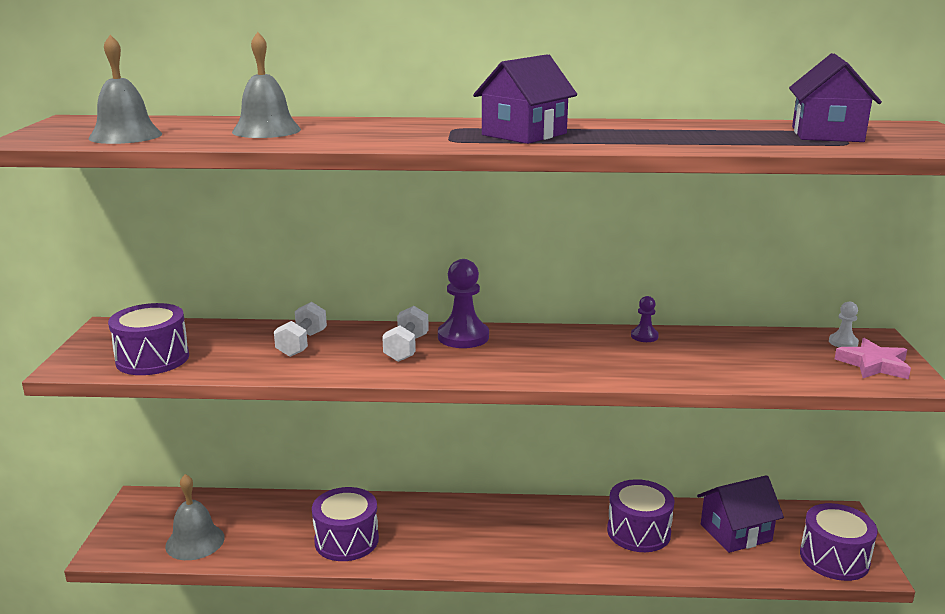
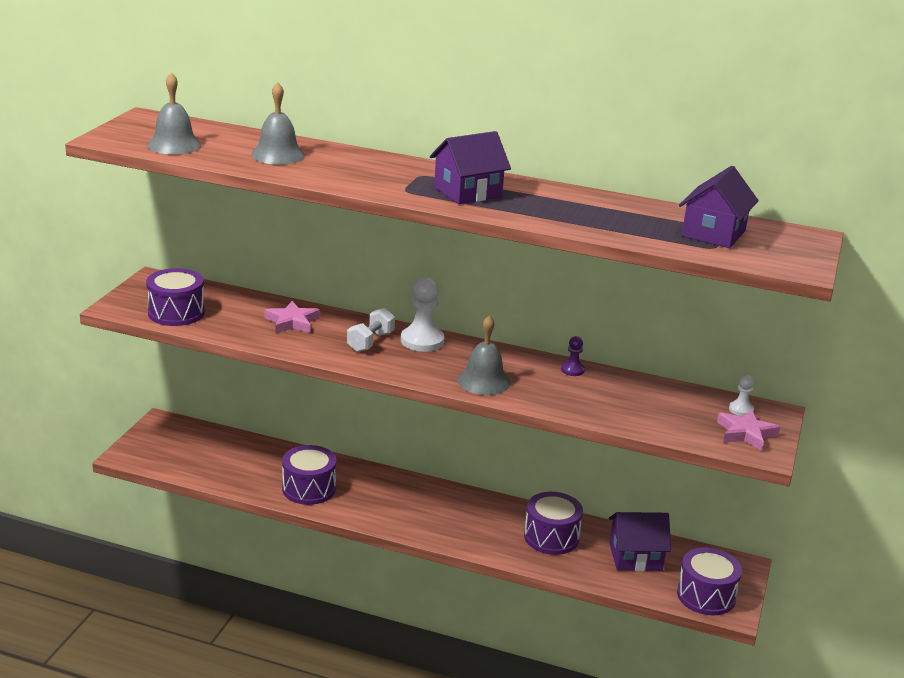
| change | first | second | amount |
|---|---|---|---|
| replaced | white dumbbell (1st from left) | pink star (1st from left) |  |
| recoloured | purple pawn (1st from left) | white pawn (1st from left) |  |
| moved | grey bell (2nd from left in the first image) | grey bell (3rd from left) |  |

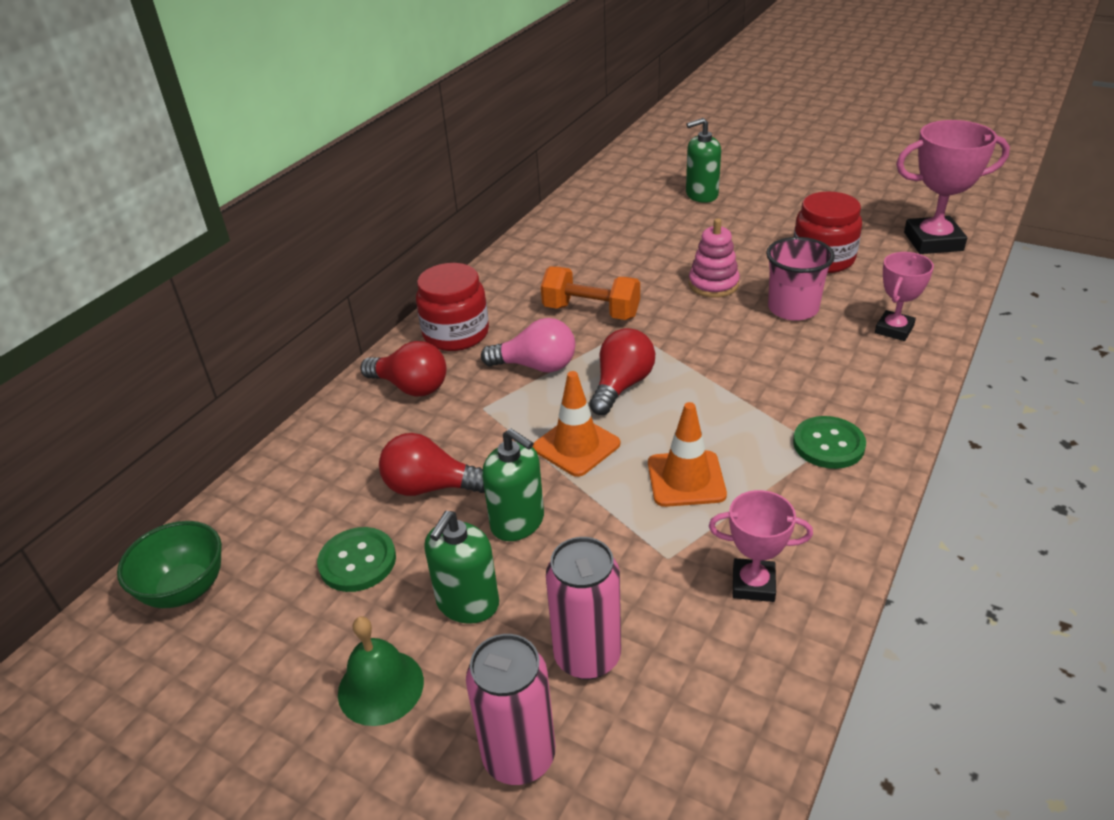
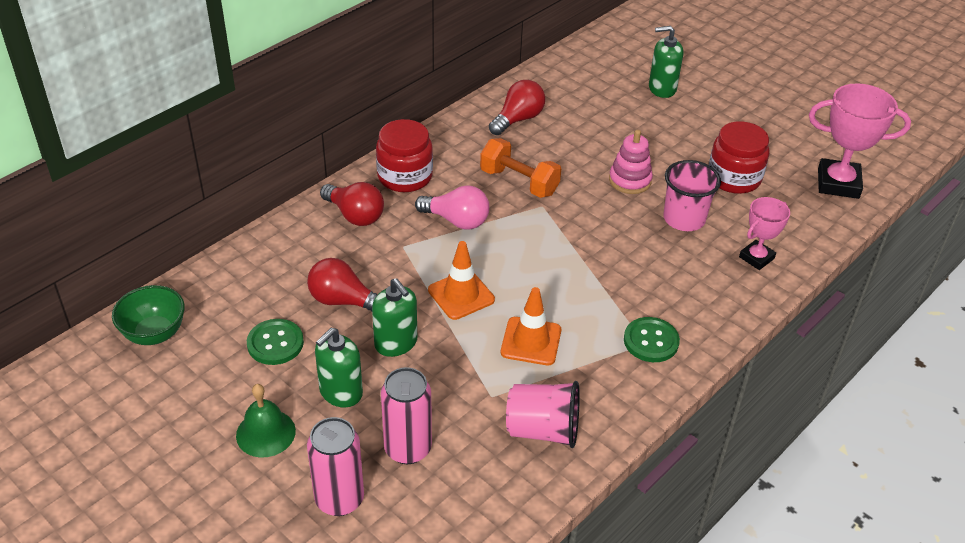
| change | first | second | amount |
|---|---|---|---|
| moved | red light bulb (3rd from left) |  |  |
| replaced | pink trophy (1st from left) | pink cup (1st from left) |  |

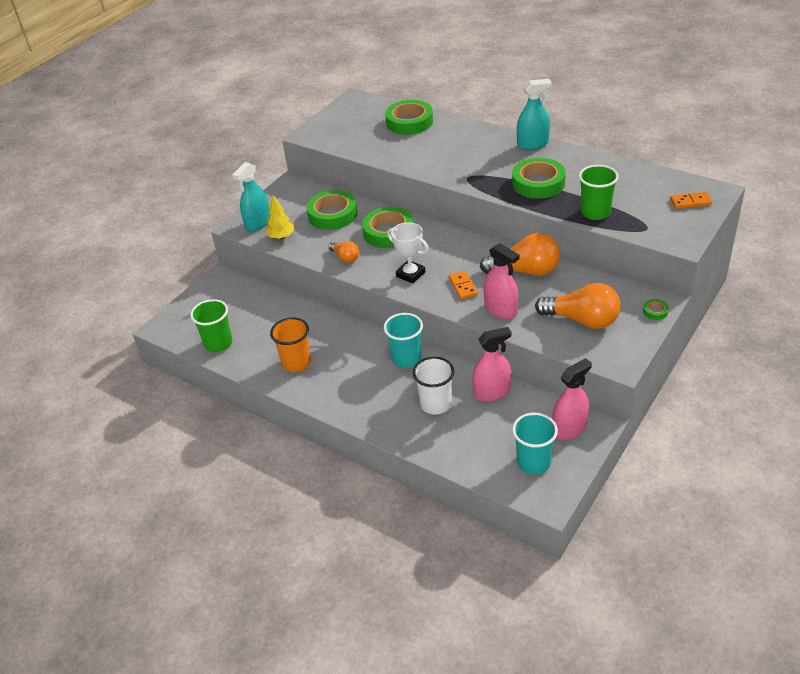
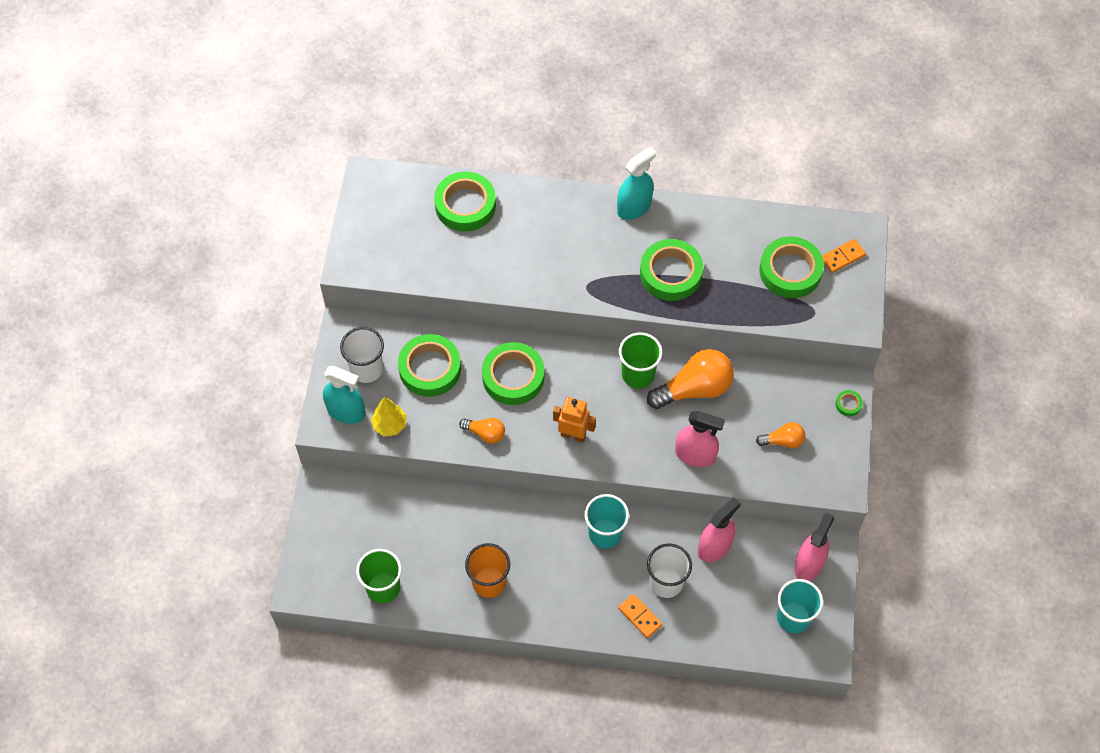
| change | first | second | amount |
|---|---|---|---|
| turned | turquoise spray bottle (1st from left) |  | 75 degrees counterclockwise |
| added |  | white cup (1st from left) |  |
| replaced | white trophy | orange robot |  |
| moved | orange domino (1st from left) |  |  |
| moved | green cup (2nd from left) |  |  |
| resized | orange light bulb (3rd from left) |  | x0.53 |
| added |  | green tape (5th from left) |  |

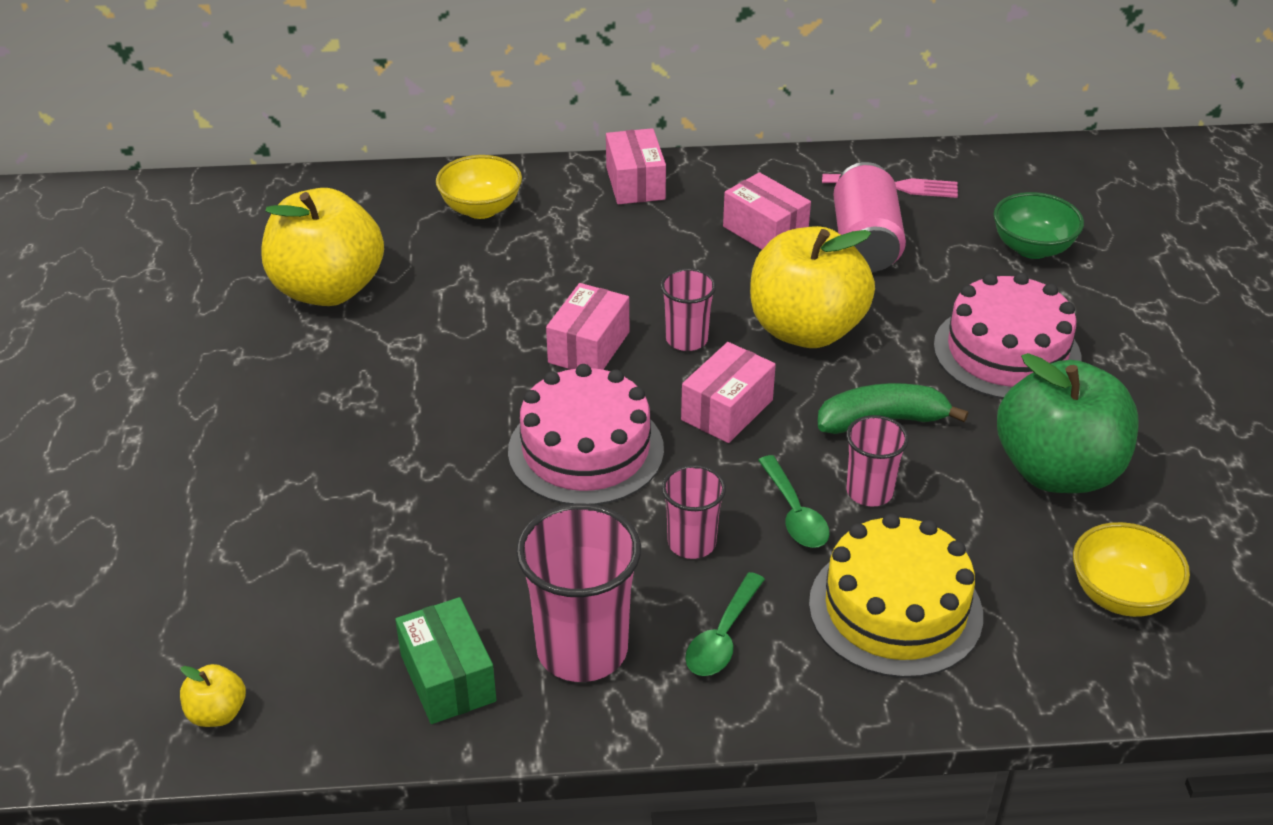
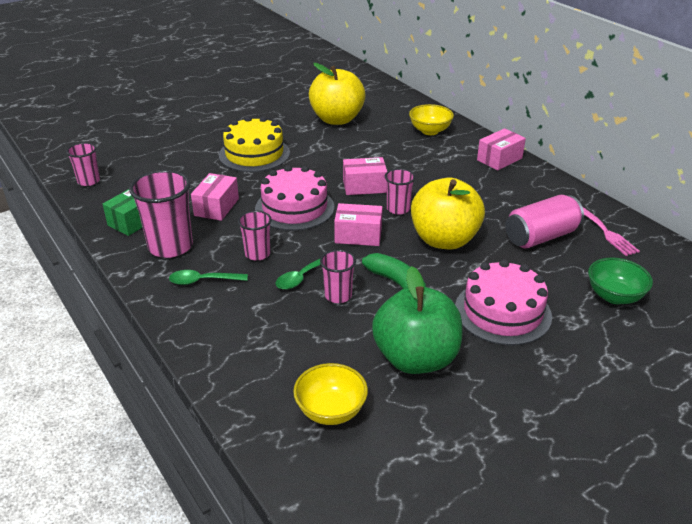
| change | first | second | amount |
|---|---|---|---|
| replaced | yellow apple (1st from left) | pink cup (1st from left) |  |
| moved | pink box (4th from left in the first image) | pink box (1st from left) |  |
| moved | yellow cake |  |  |

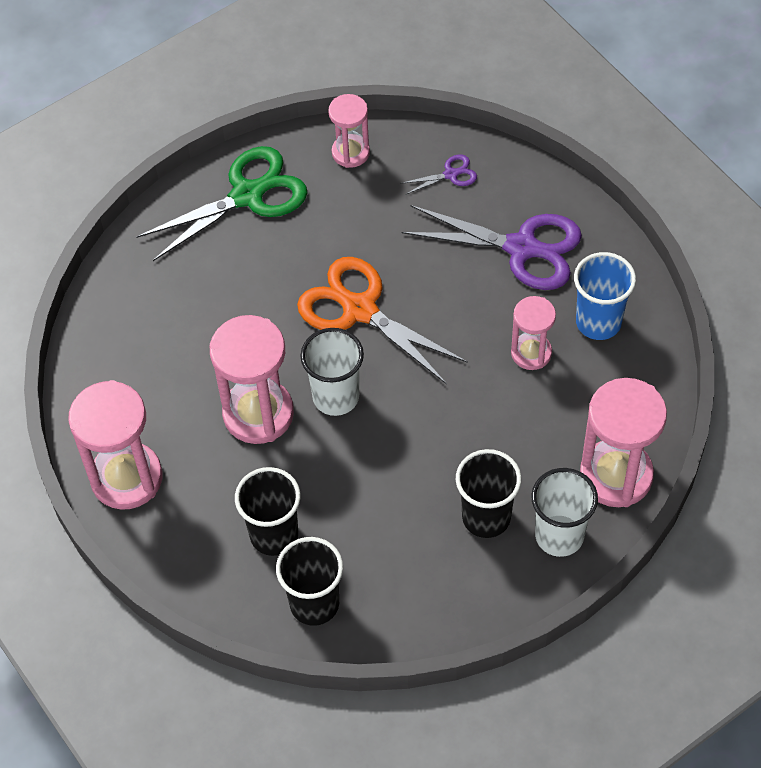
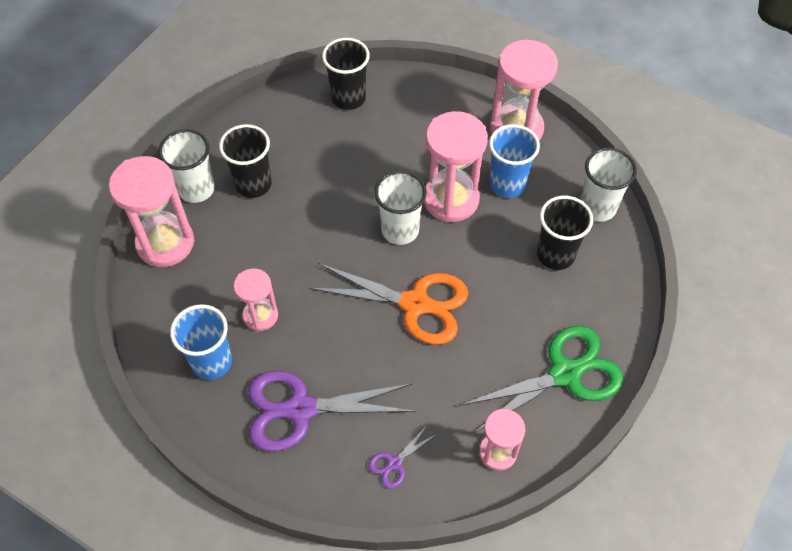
| change | first | second | amount |
|---|---|---|---|
| turned | green scissors |  | 150 degrees counterclockwise |
| added |  | blue cup (2nd from left) |  |
| moved | black cup (1st from left in the first image) | black cup (3rd from left) |  |
| added |  | white cup (3rd from left) |  |

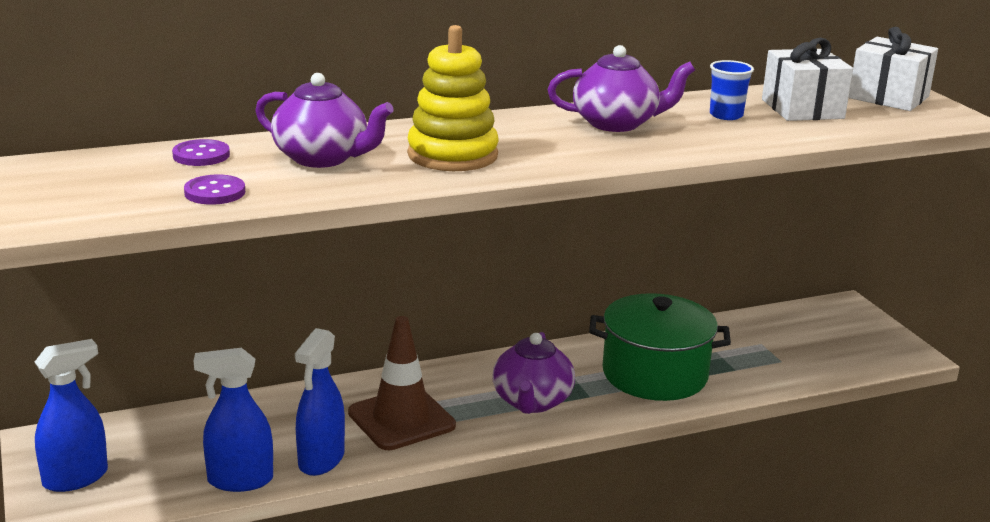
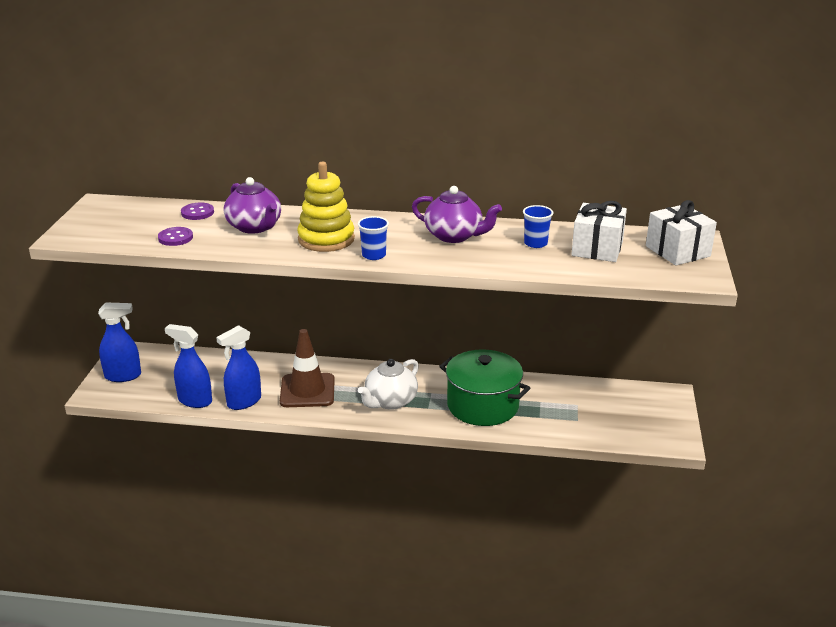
| change | first | second | amount |
|---|---|---|---|
| added |  | blue cup (1st from left) |  |
| recoloured | purple teapot (2nd from left) | white teapot |  |

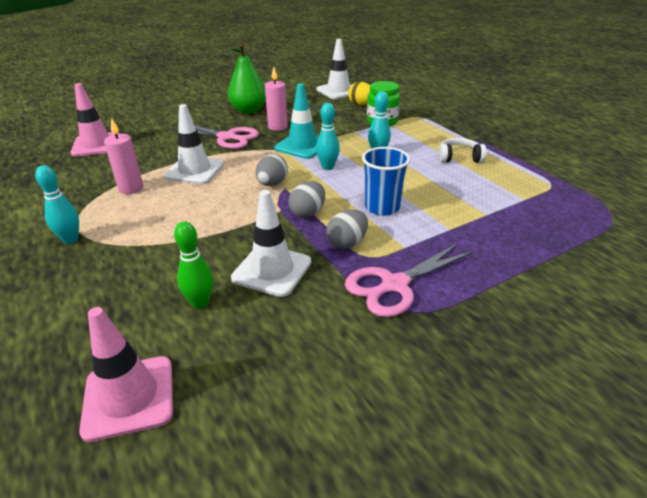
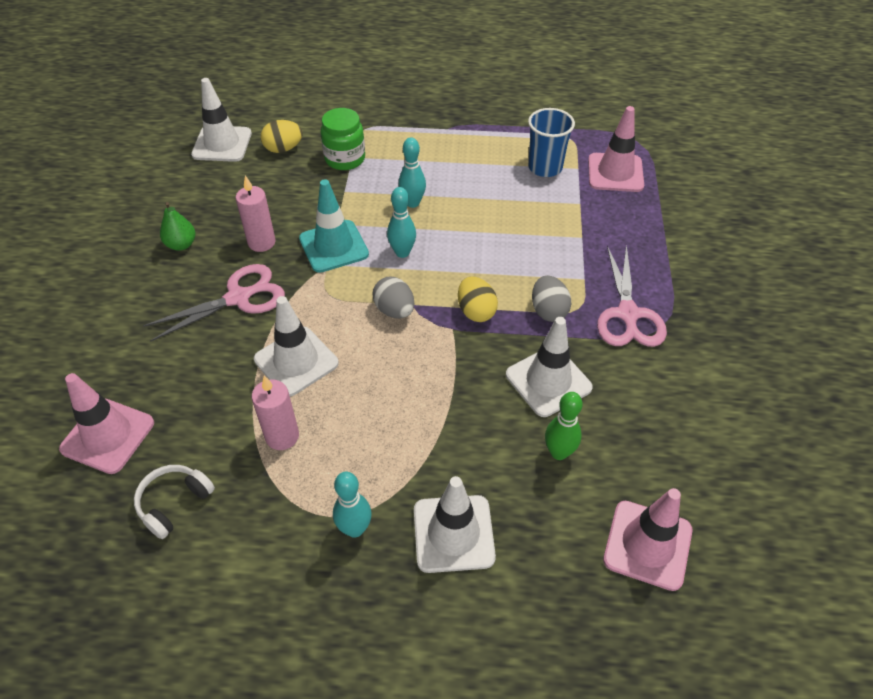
| change | first | second | amount |
|---|---|---|---|
| moved | white headphones |  |  |
| resized | green pear |  | x0.58 |
| added |  | white traffic cone (3rd from left) |  |
| recoloured | grey egg (2nd from left) | yellow egg (2nd from left) |  |
| moved | blue cup |  |  |
| added |  | pink traffic cone (2nd from left) |  |

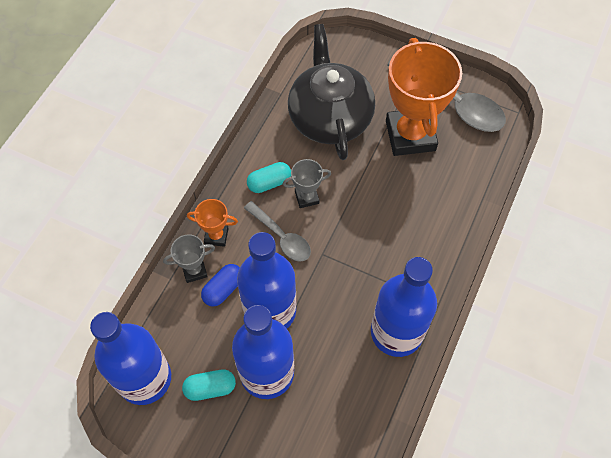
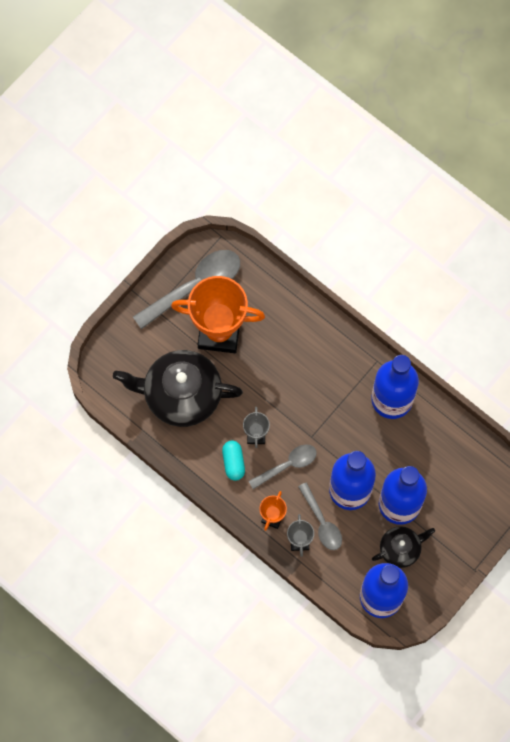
| change | first | second | amount |
|---|---|---|---|
| replaced | blue capsule | grey spoon (3rd from left) |  |
| replaced | turquoise capsule (1st from left) | black teapot (2nd from left) |  |

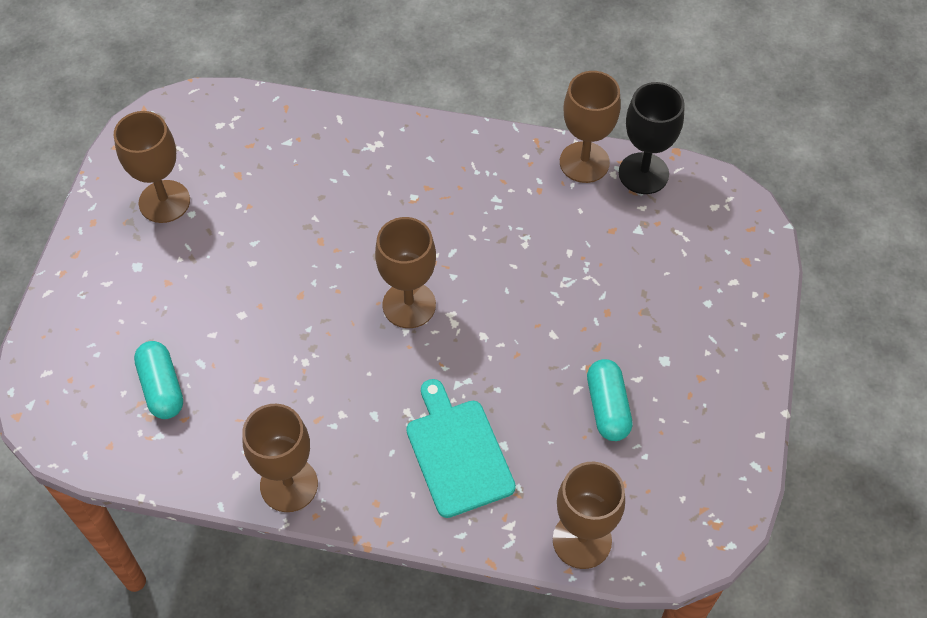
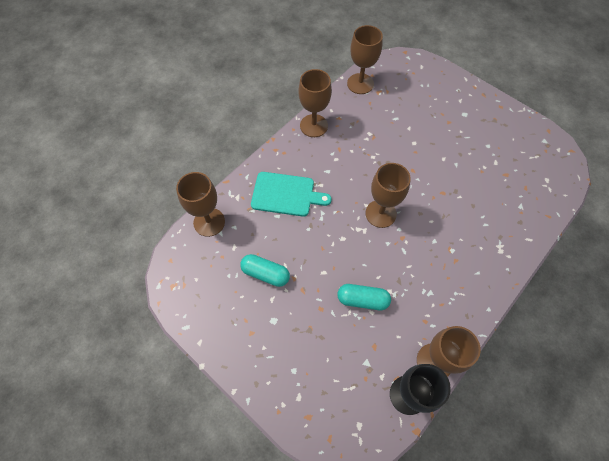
| change | first | second | amount |
|---|---|---|---|
| moved | turquoise capsule (1st from left in the first image) | turquoise capsule (2nd from left) |  |
| moved | brown goblet (1st from left in the first image) | brown goblet (3rd from left) |  |

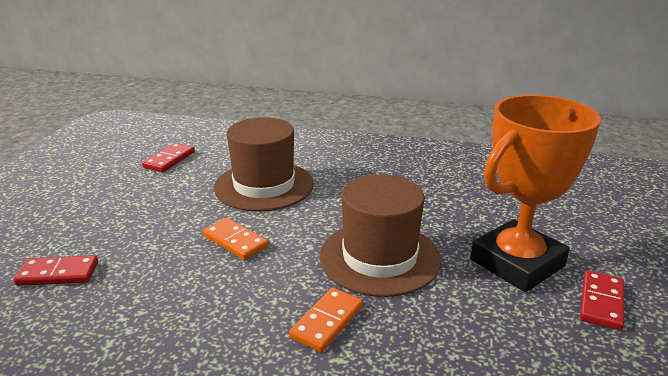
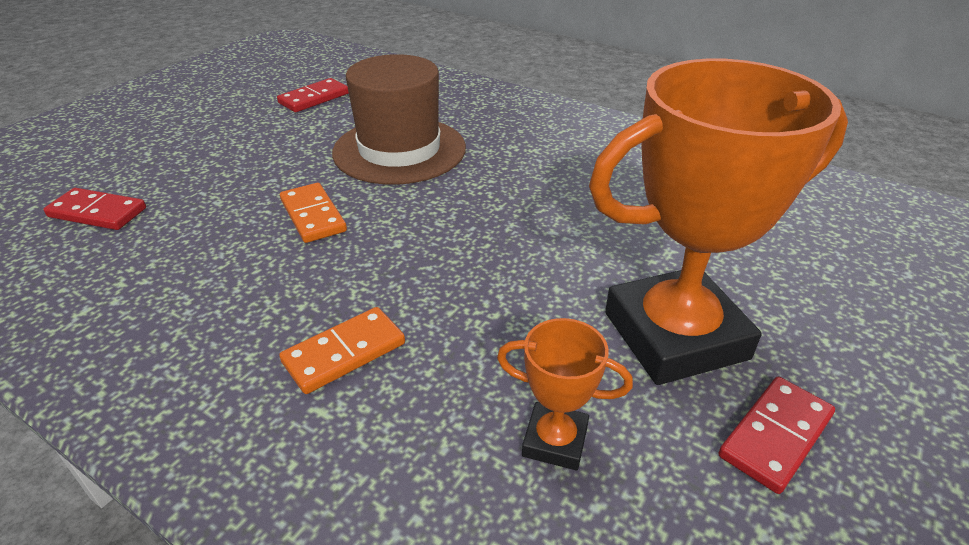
| change | first | second | amount |
|---|---|---|---|
| added |  | orange trophy (1st from left) |  |
| removed | brown hat (2nd from left) |  |  |

